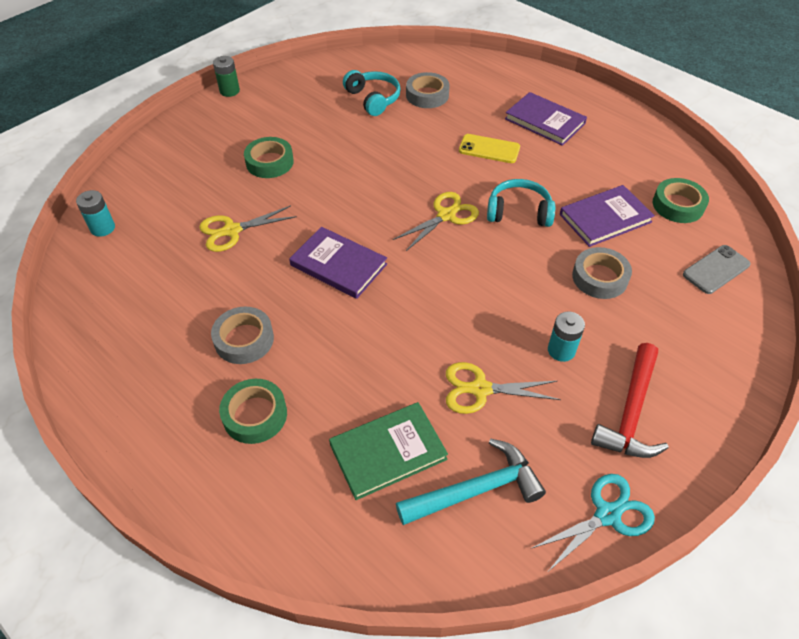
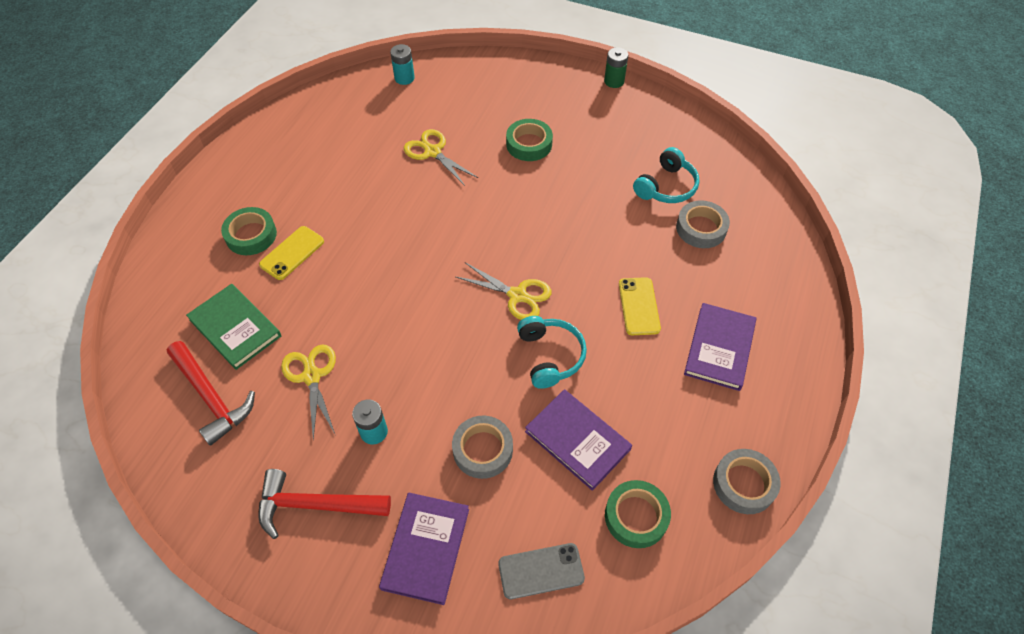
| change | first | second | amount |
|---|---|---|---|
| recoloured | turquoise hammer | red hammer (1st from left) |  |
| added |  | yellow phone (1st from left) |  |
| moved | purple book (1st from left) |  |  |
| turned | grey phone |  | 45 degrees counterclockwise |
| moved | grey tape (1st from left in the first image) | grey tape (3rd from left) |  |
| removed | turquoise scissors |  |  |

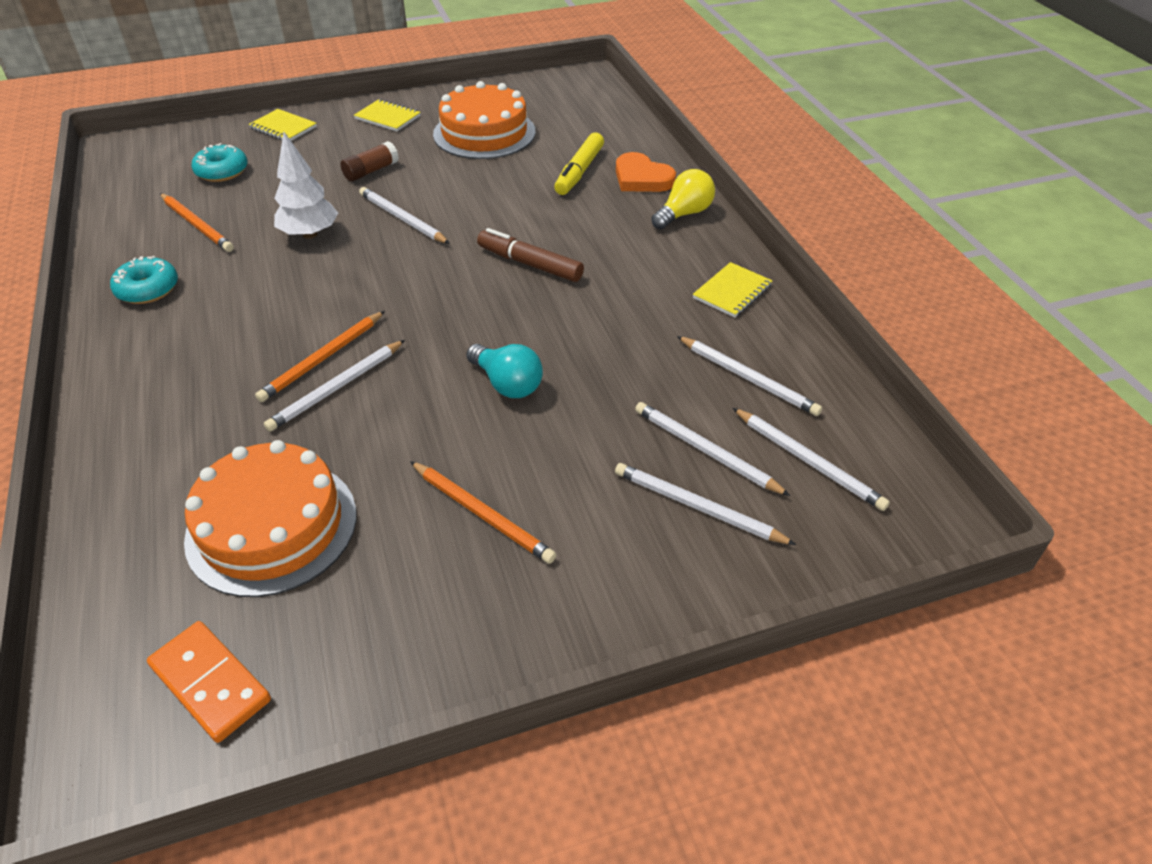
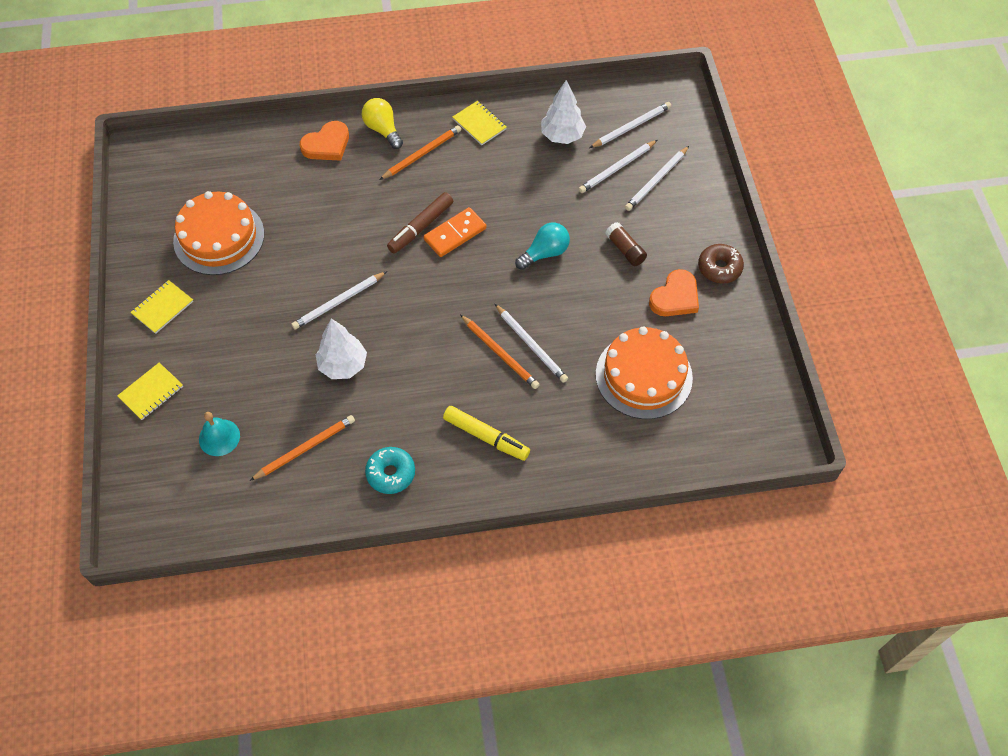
| change | first | second | amount |
|---|---|---|---|
| replaced | turquoise donut (2nd from left) | turquoise bell |  |
| moved | orange pencil (3rd from left in the first image) | orange pencil (2nd from left) |  |
| moved | orange domino |  |  |
| moved | yellow marker |  |  |
| replaced | white pencil (5th from left) | white tree (2nd from left) |  |
| moved | brown glue stick |  |  |
| added |  | orange heart (2nd from left) |  |
| added |  | brown donut |  |

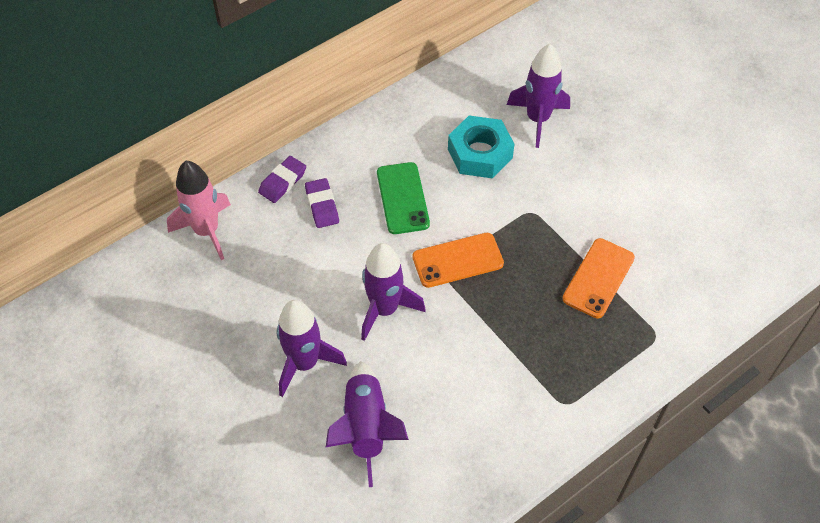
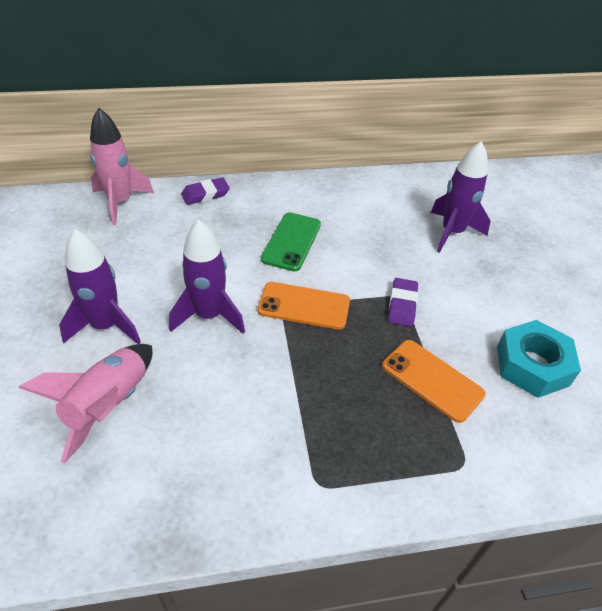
| change | first | second | amount |
|---|---|---|---|
| recoloured | purple rocket (2nd from left) | pink rocket (1st from left) |  |
| turned | orange phone (2nd from left) |  | 75 degrees clockwise |
| moved | purple eraser (2nd from left) |  |  |
| moved | turquoise nut |  |  |

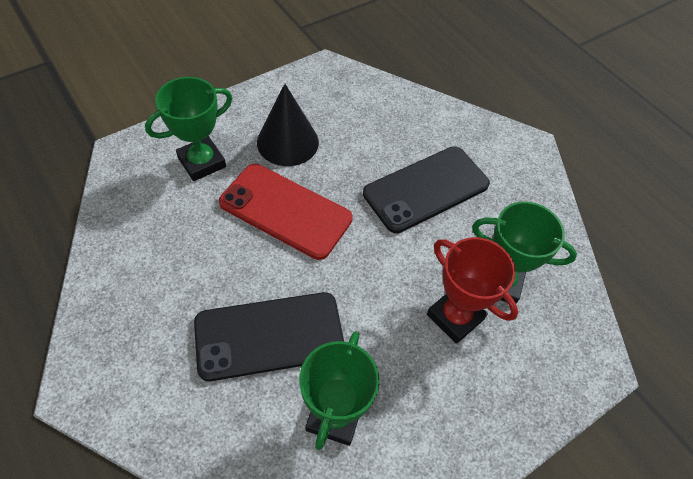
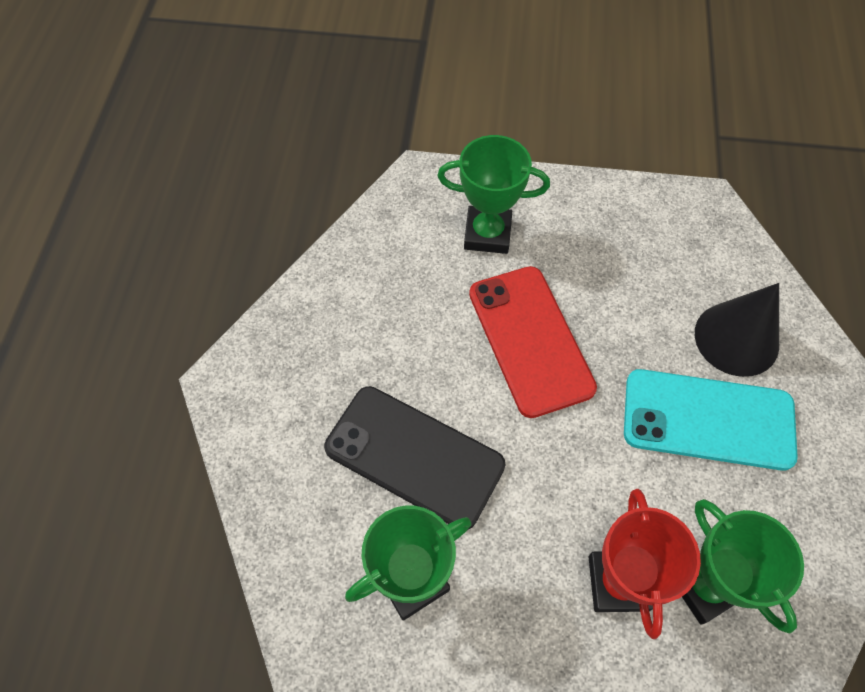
| change | first | second | amount |
|---|---|---|---|
| recoloured | black phone (2nd from left) | turquoise phone |  |
| moved | black cone |  |  |

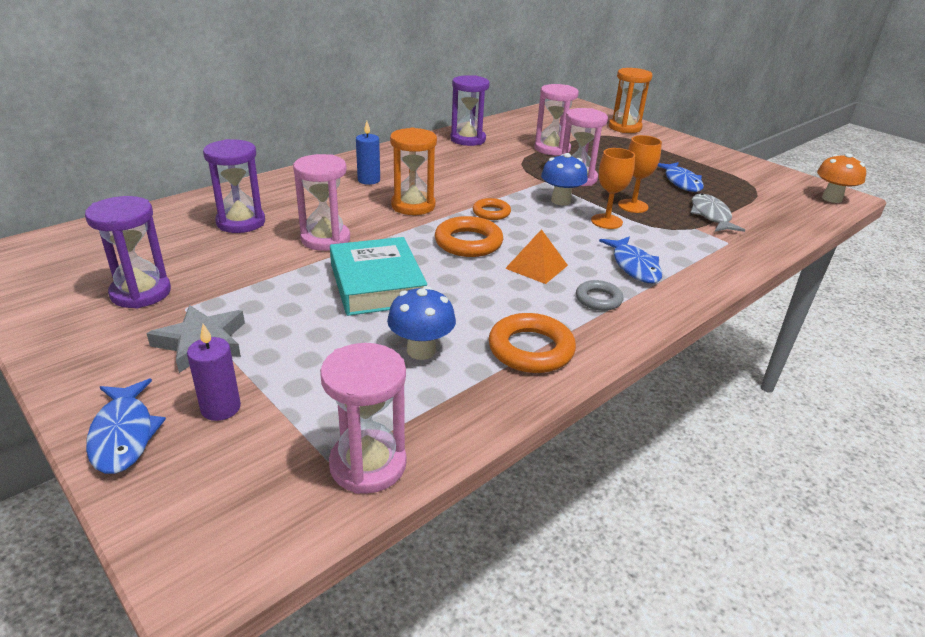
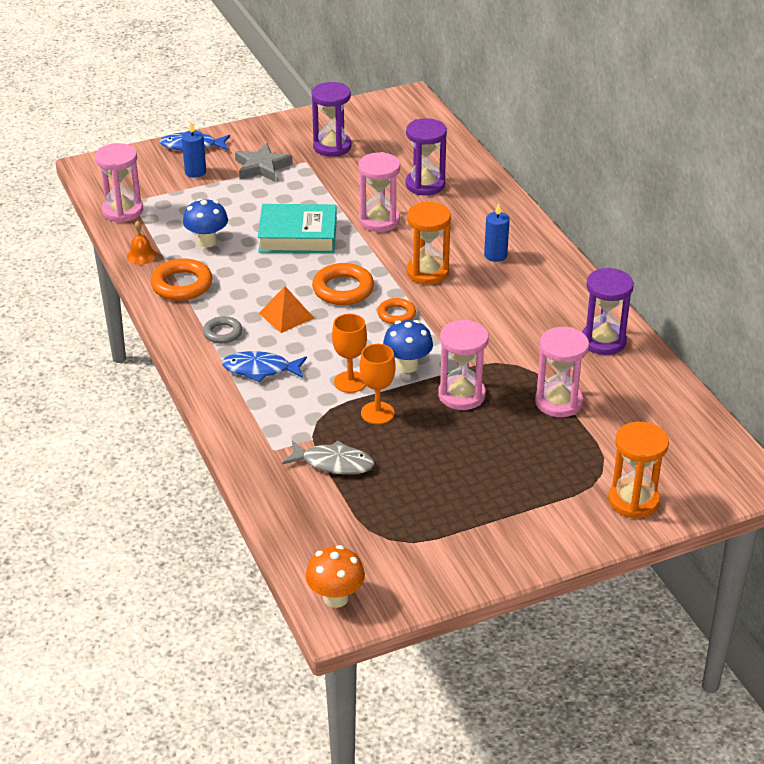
| change | first | second | amount |
|---|---|---|---|
| added |  | orange bell |  |
| recoloured | purple candle | blue candle (1st from left) |  |
| removed | blue fish (3rd from left) |  |  |

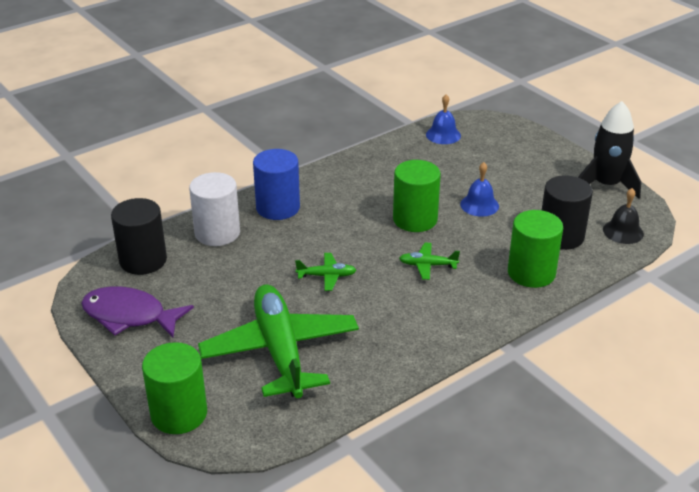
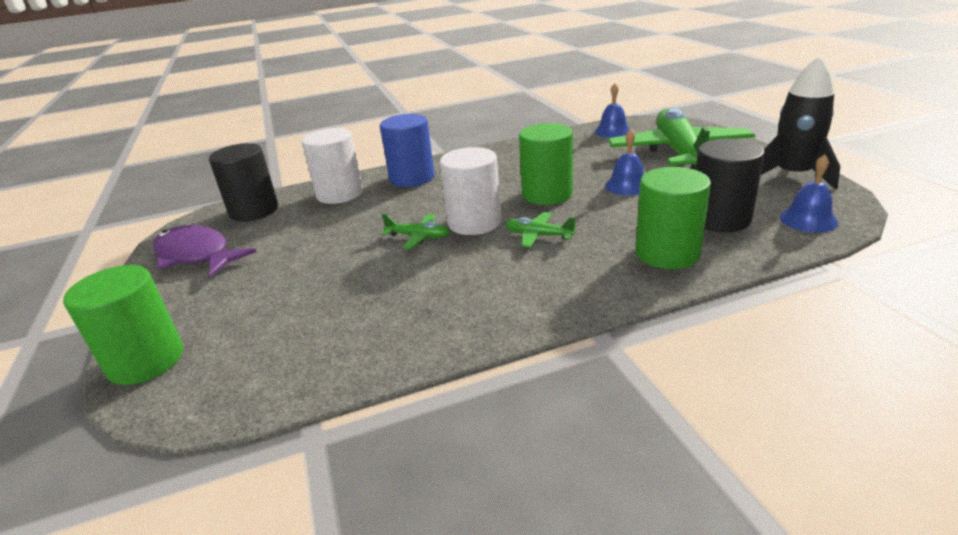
| change | first | second | amount |
|---|---|---|---|
| added |  | white cylinder (2nd from left) |  |
| moved | green plane (1st from left in the first image) | green plane (3rd from left) |  |
| recoloured | black bell | blue bell (3rd from left) |  |

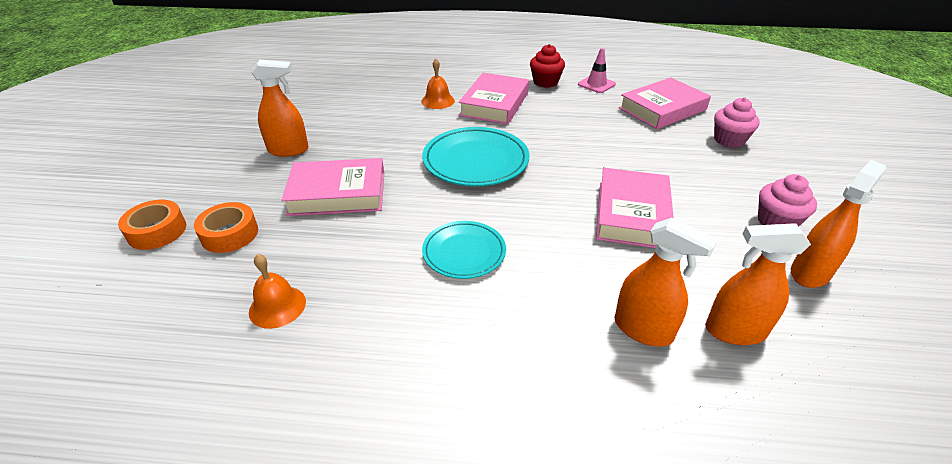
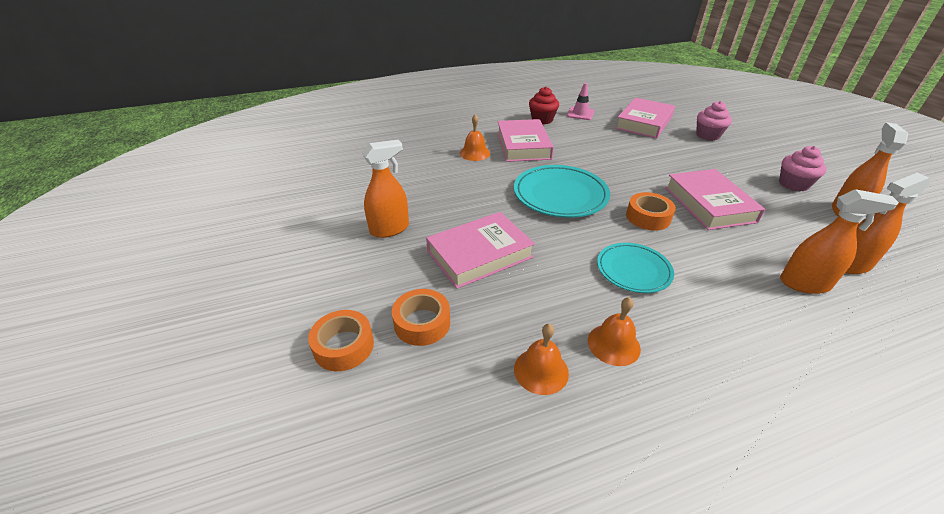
| change | first | second | amount |
|---|---|---|---|
| added |  | orange bell (3rd from left) |  |
| added |  | orange tape (3rd from left) |  |

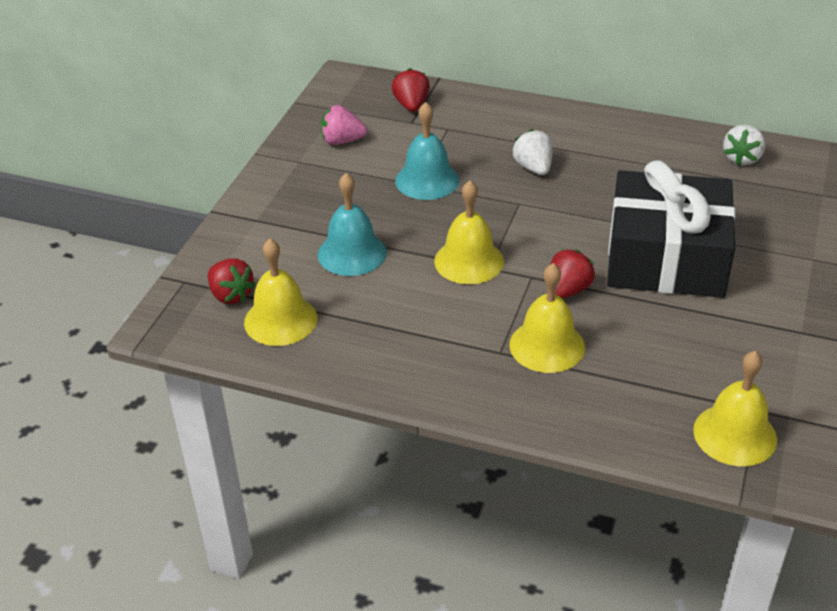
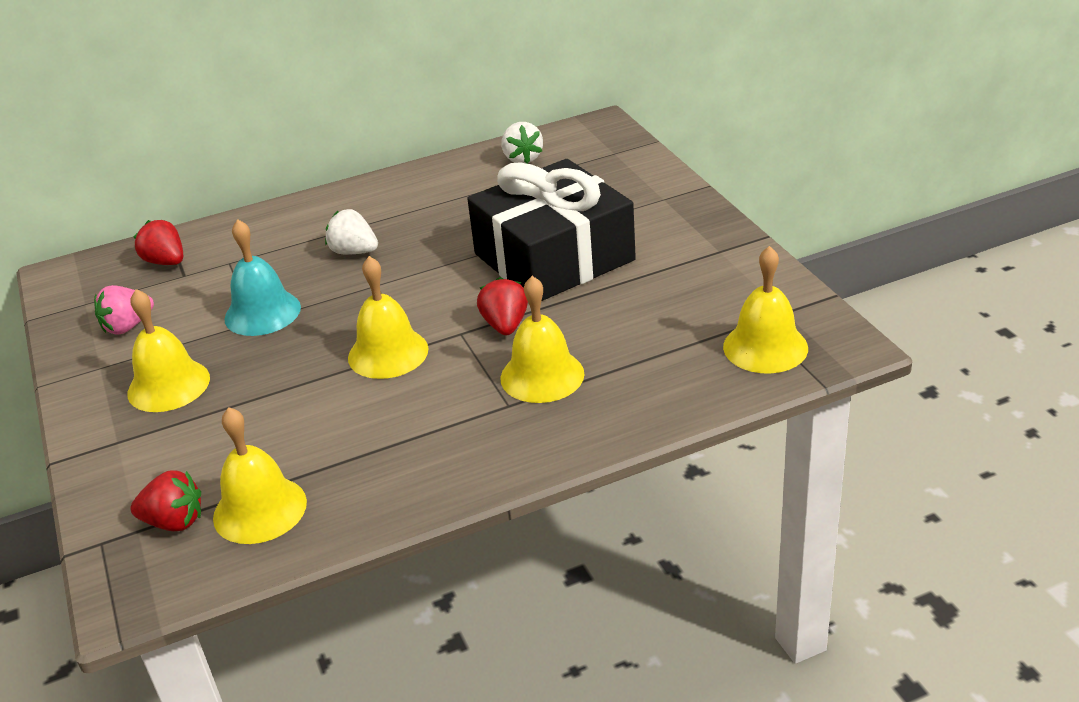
| change | first | second | amount |
|---|---|---|---|
| added |  | yellow bell (1st from left) |  |
| removed | turquoise bell (1st from left) |  |  |

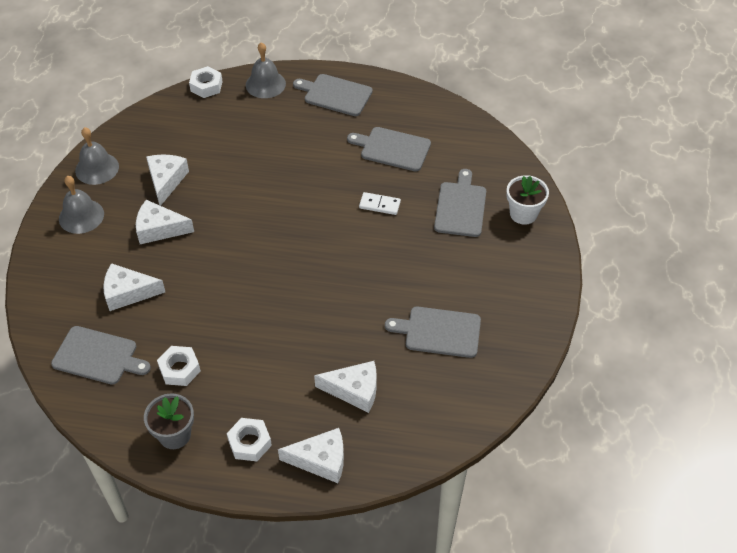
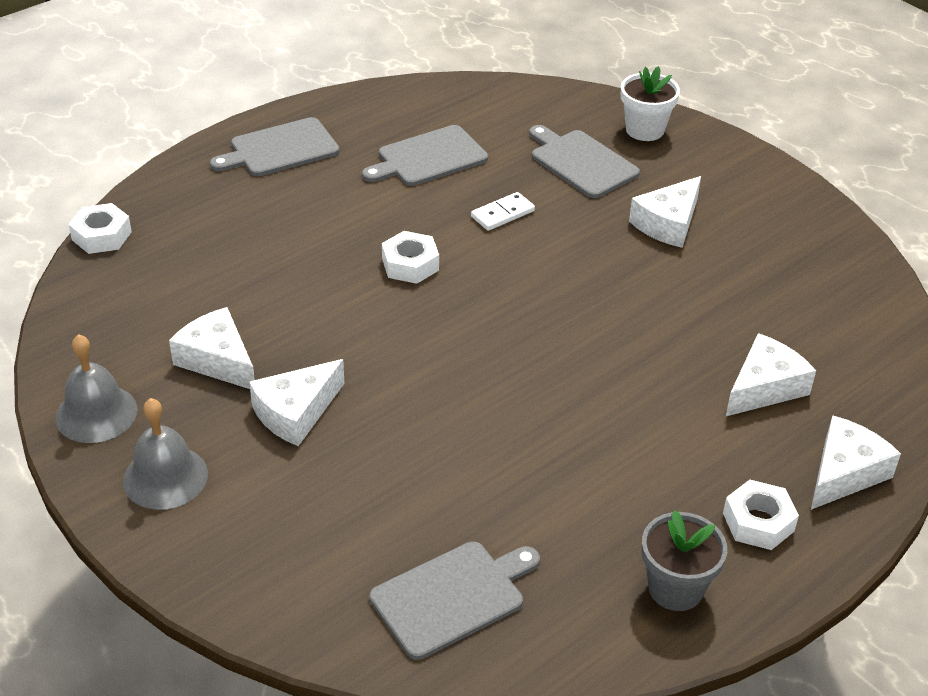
| change | first | second | amount |
|---|---|---|---|
| moved | white nut (1st from left in the first image) | white nut (2nd from left) |  |
| moved | white cheese (1st from left in the first image) | white cheese (3rd from left) |  |
| removed | grey bell (3rd from left) |  |  |
| removed | grey cutting board (4th from left) |  |  |

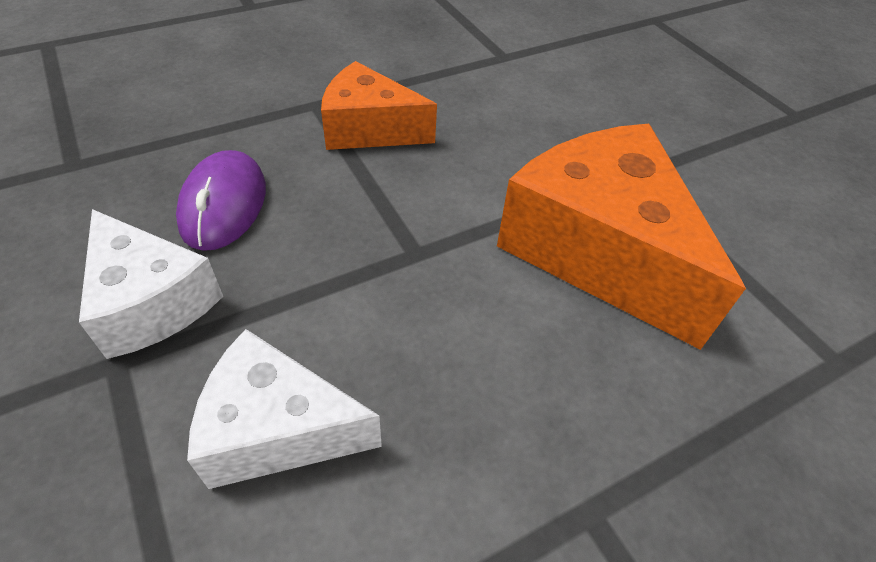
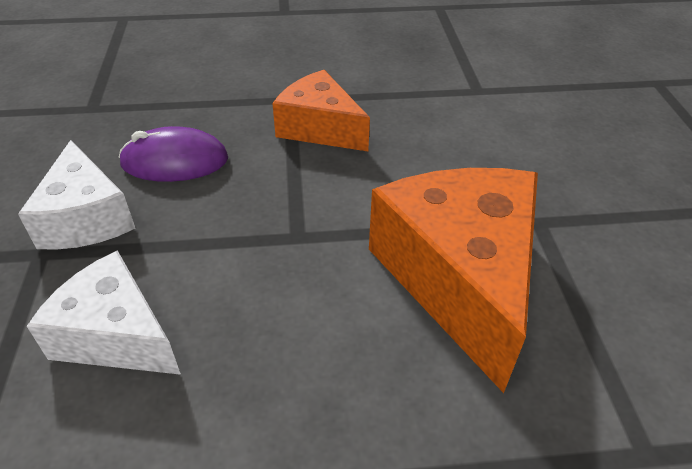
| change | first | second | amount |
|---|---|---|---|
| turned | purple mouse |  | 60 degrees clockwise |

